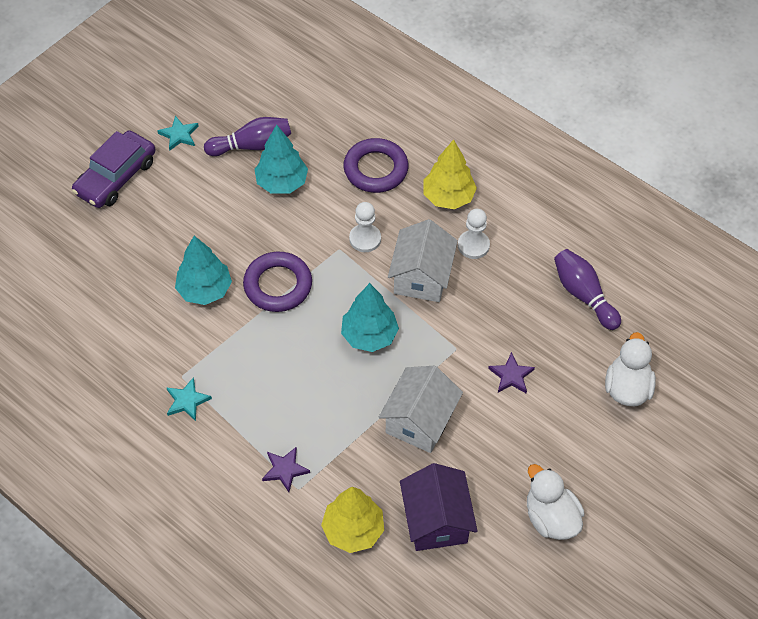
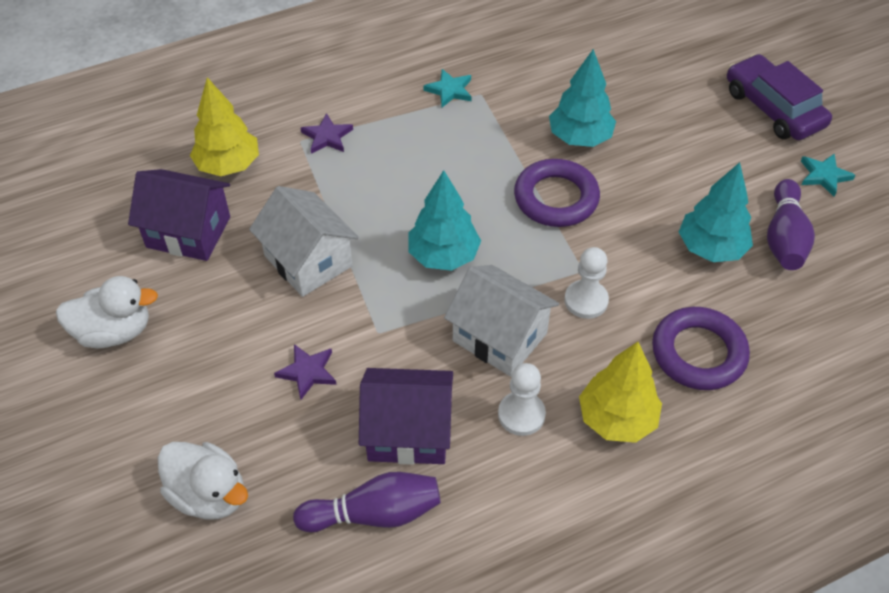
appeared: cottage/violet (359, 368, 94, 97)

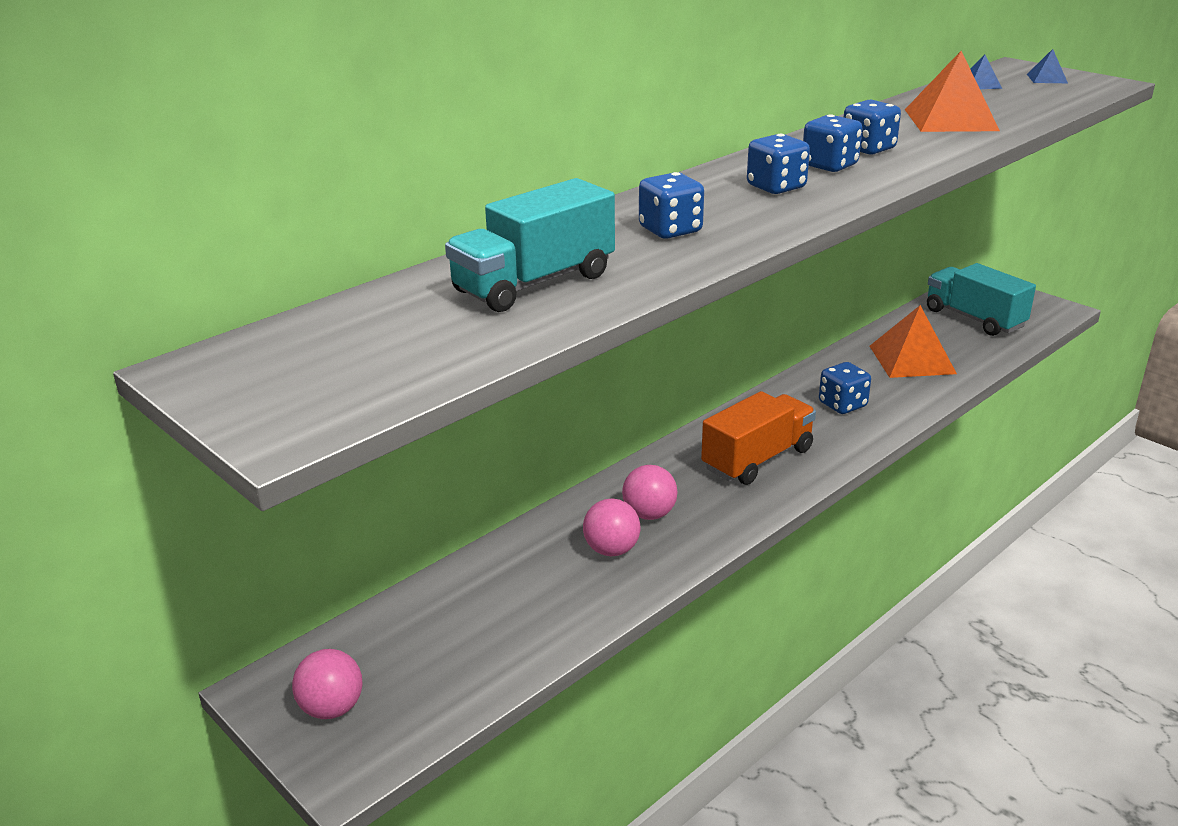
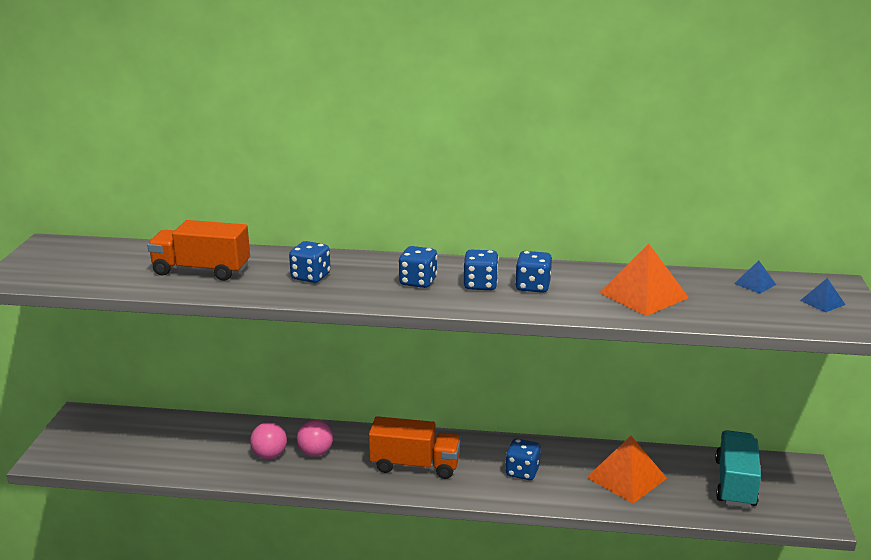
missing: sphere/rose-pink (292, 649, 70, 70)
colour: truck/aqua (445, 178, 170, 134) to truck/orange (147, 220, 103, 61)

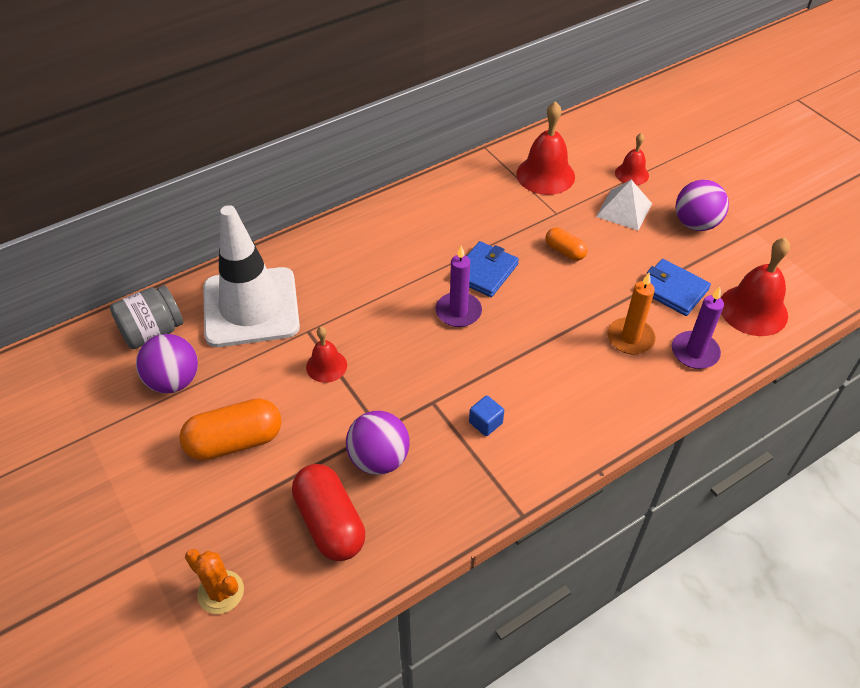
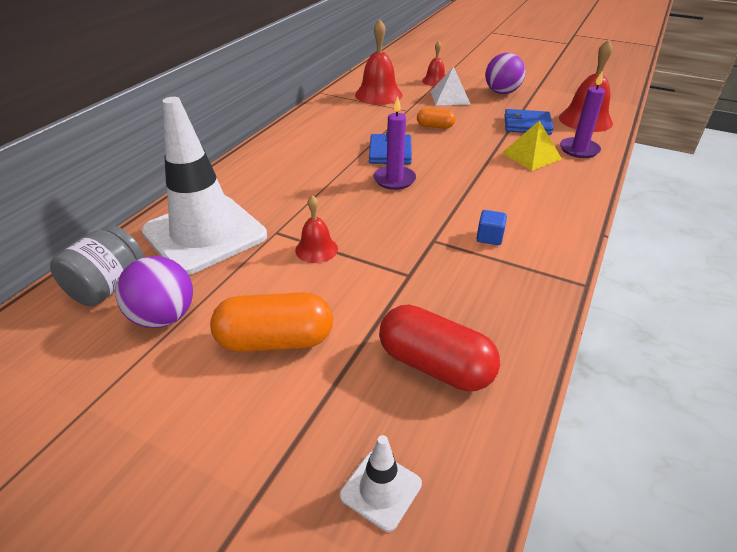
missing: sphere/violet (346, 411, 64, 64)
exchanged: cactus/orange (185, 549, 59, 65) to traffic cone/white (340, 435, 82, 97); wax candle/orange (607, 273, 49, 81) to solid pyramid/golden (502, 120, 60, 51)
spun: capsule/orange (179, 398, 103, 63) = (210, 292, 123, 60) 45 degrees clockwise

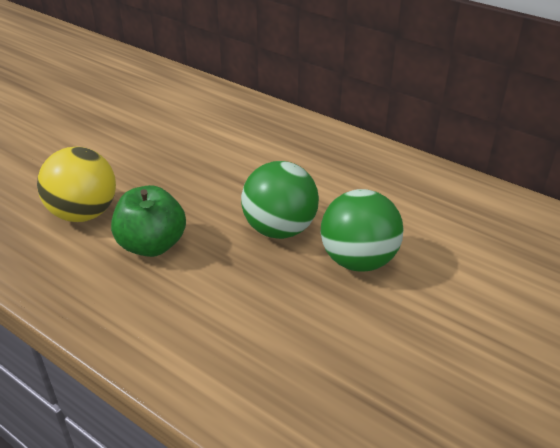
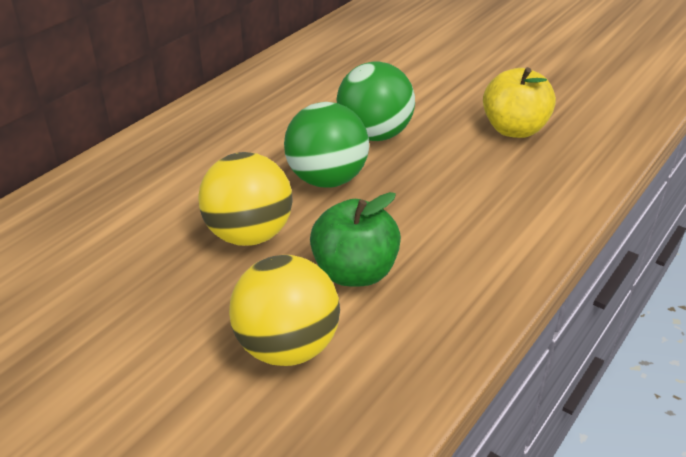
appeared: sphere/golden (198, 152, 95, 94); apple fruit/golden (483, 67, 73, 71)

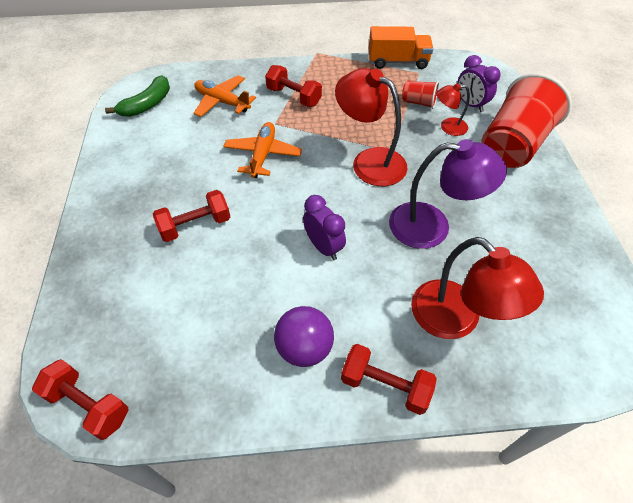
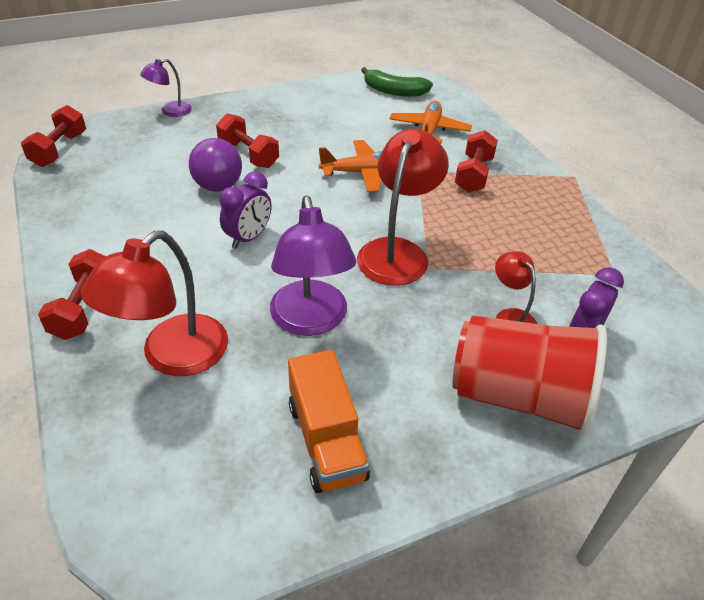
missing: tumbler/scarlet (402, 80, 37, 29)
appeared: lamp/violet (140, 59, 52, 58)
relocated: sphere/violet (274, 306, 60, 61) to (189, 138, 53, 54); truck/orange (369, 26, 64, 43) to (288, 350, 82, 143)

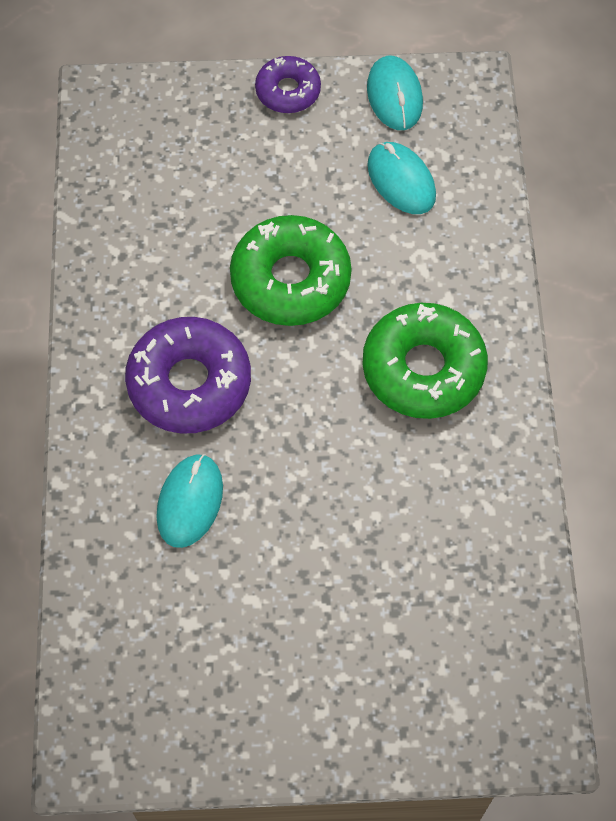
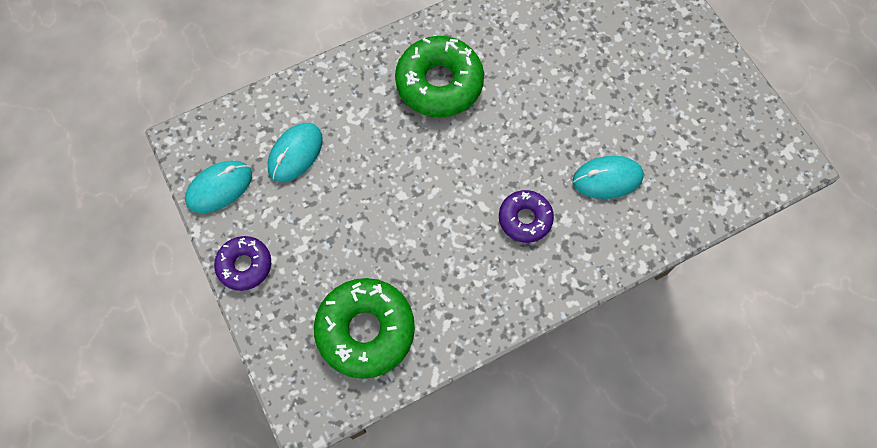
relocated: doughnut/emerald (230, 215, 122, 111) to (314, 278, 101, 101)
size: doughnut/violet (125, 317, 126, 117) = (499, 190, 55, 53) x0.58

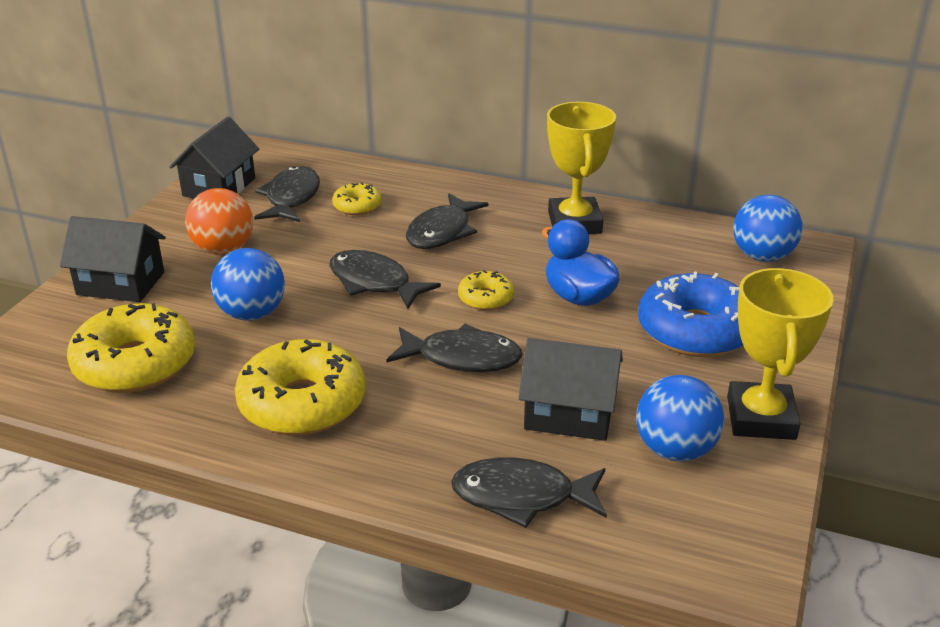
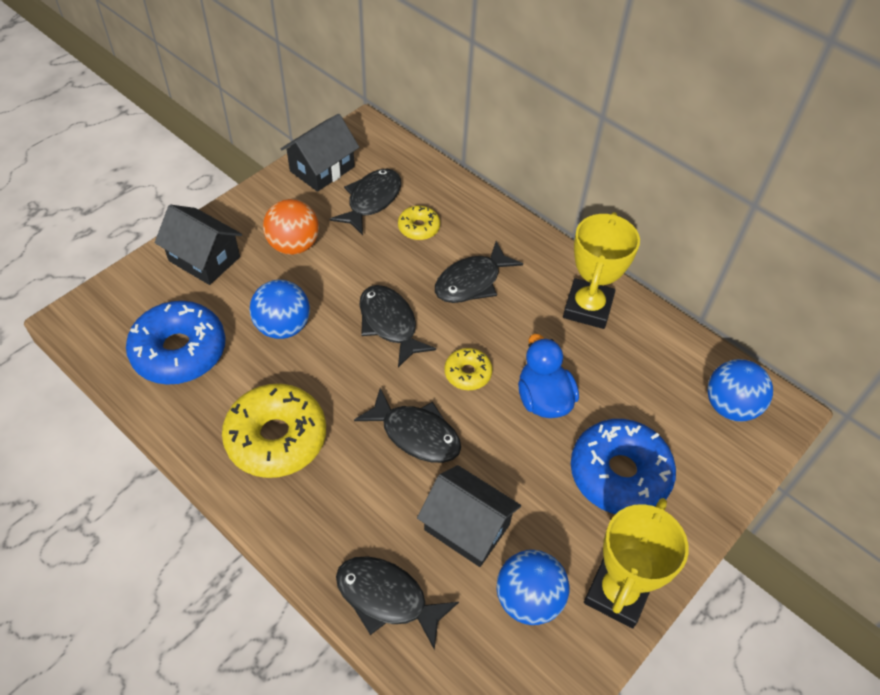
colour: doughnut/golden (67, 303, 128, 90) to doughnut/blue (126, 301, 100, 84)

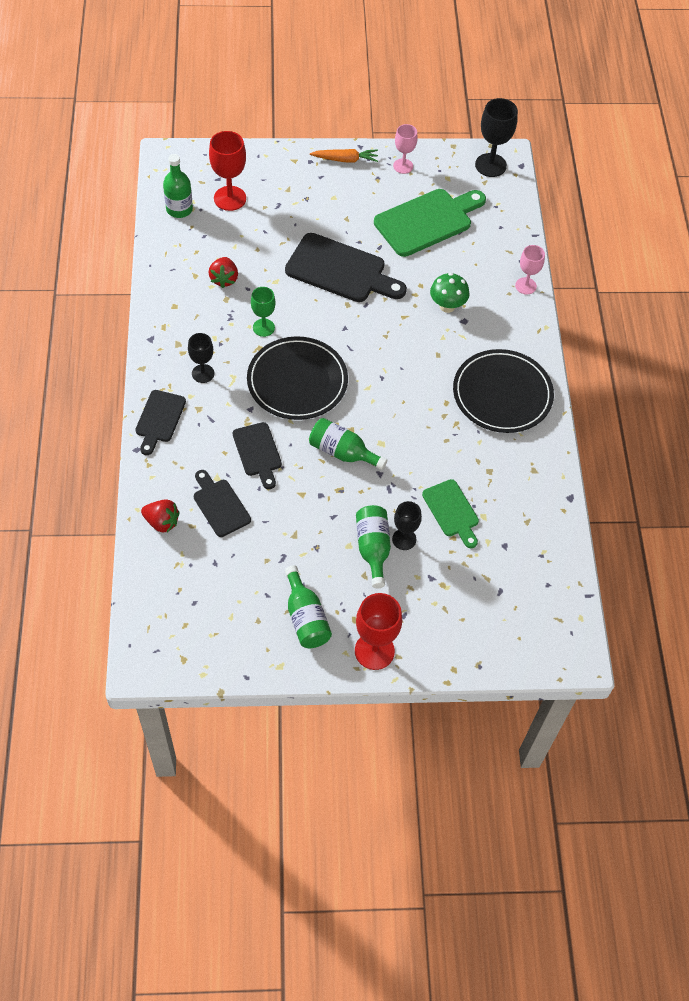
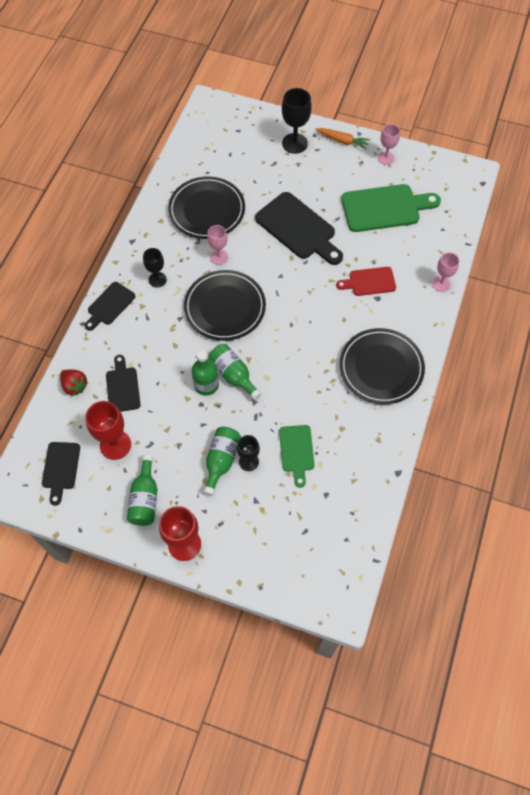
relocated: cutting board/ebony (233, 422, 49, 67) to (42, 442, 38, 64); chalice/scarlet (209, 131, 37, 80) to (85, 401, 46, 59); flask/emerald (163, 154, 30, 64) to (192, 350, 27, 46); chalice/ebony (475, 98, 43, 79) to (282, 88, 30, 66)
exchanged: strawberry/scarlet (208, 257, 30, 31) to plate/ebony (168, 176, 77, 63); fungus/emerald (430, 273, 39, 40) to cutting board/scarlet (336, 267, 60, 29)
colour: chalice/emerald (251, 287, 25, 50) to chalice/rose-pink (207, 225, 21, 40)

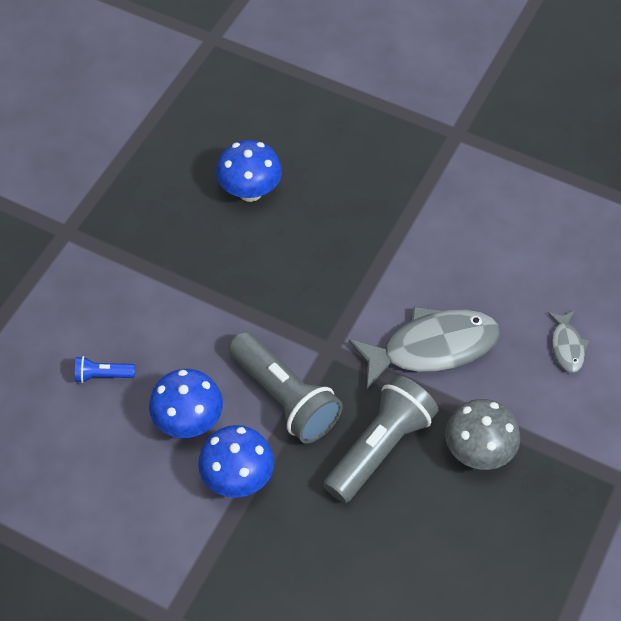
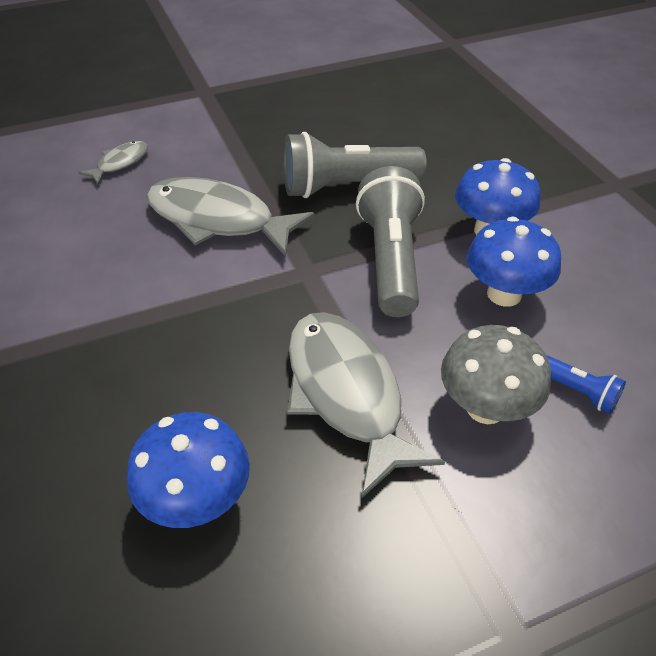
appeared: toy fish/grey (287, 312, 158, 187)
relocated: fungus/grey (445, 399, 75, 71) to (441, 325, 110, 99)

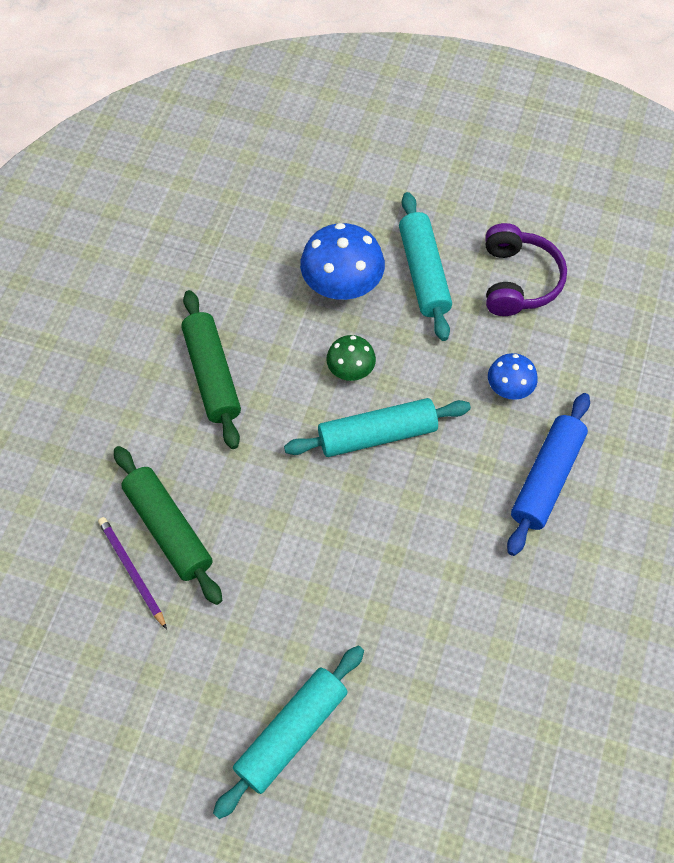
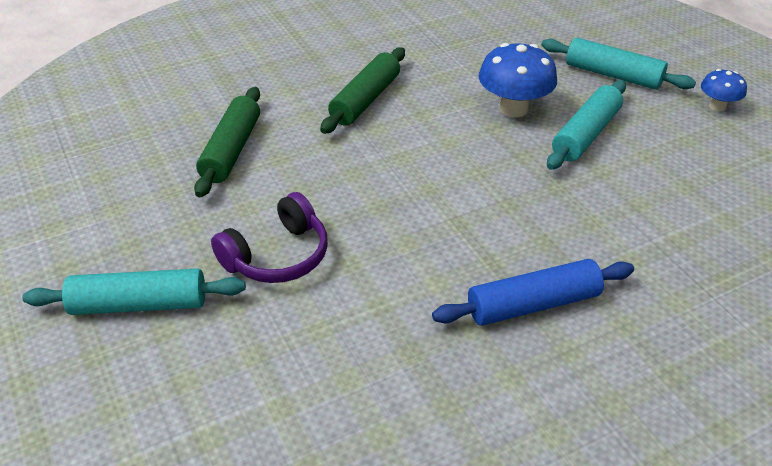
missing: lead pencil/violet (98, 517, 69, 112); fungus/emerald (326, 335, 50, 46)
relocated: headset/violet (485, 223, 82, 93) to (211, 192, 117, 91); pastry roller/aqua (284, 398, 187, 59) to (541, 38, 155, 52); fungus/blue (488, 353, 50, 47) to (701, 69, 46, 42)

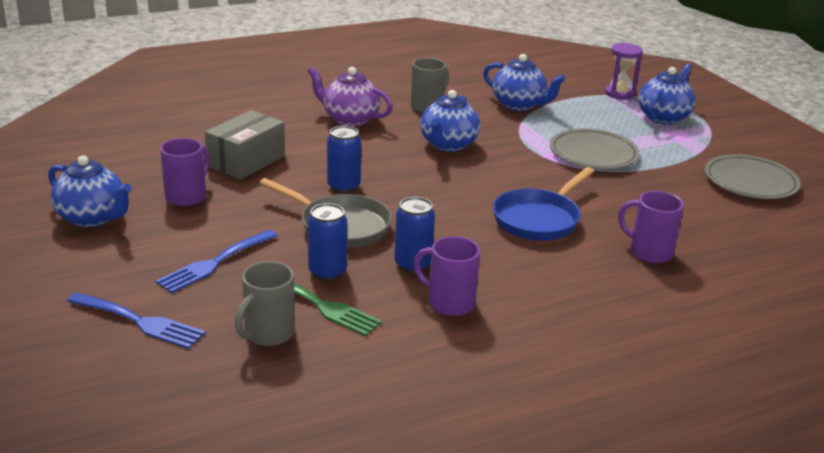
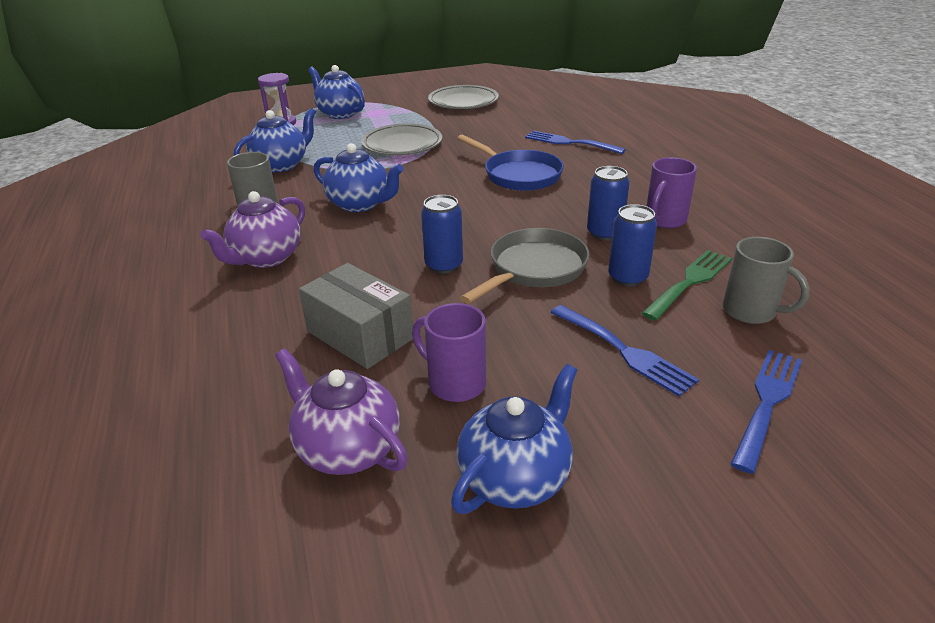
appeared: tea pot/violet (275, 348, 133, 127)
exchanged: tea mug/violet (618, 191, 66, 72) to dinner fork/blue (525, 130, 101, 24)

